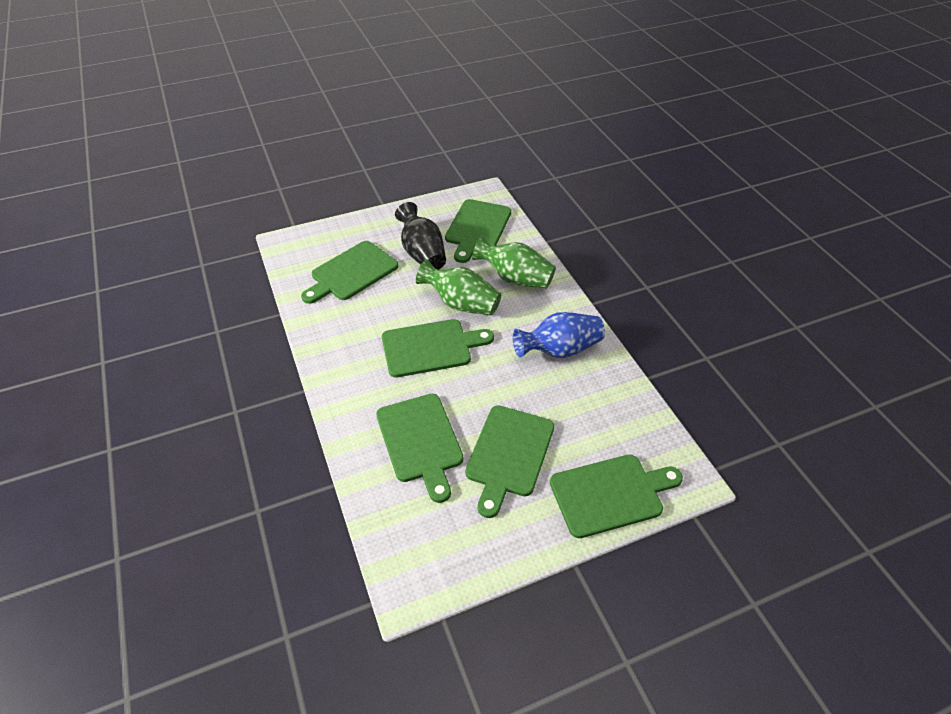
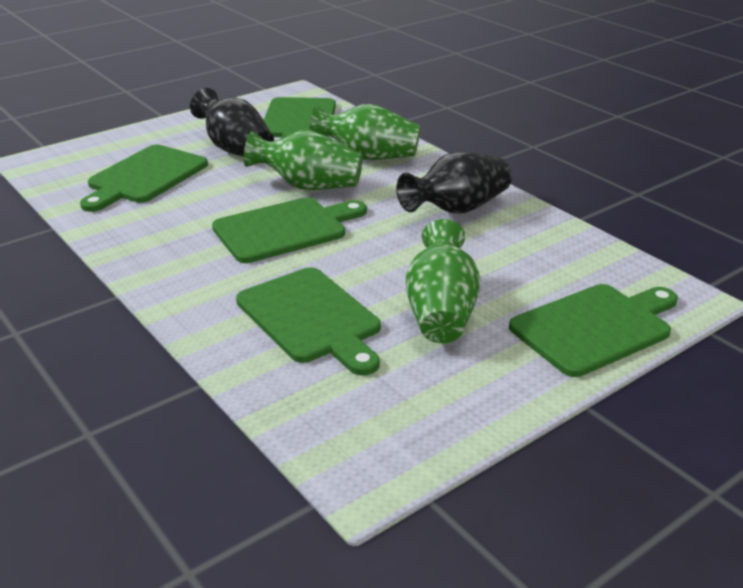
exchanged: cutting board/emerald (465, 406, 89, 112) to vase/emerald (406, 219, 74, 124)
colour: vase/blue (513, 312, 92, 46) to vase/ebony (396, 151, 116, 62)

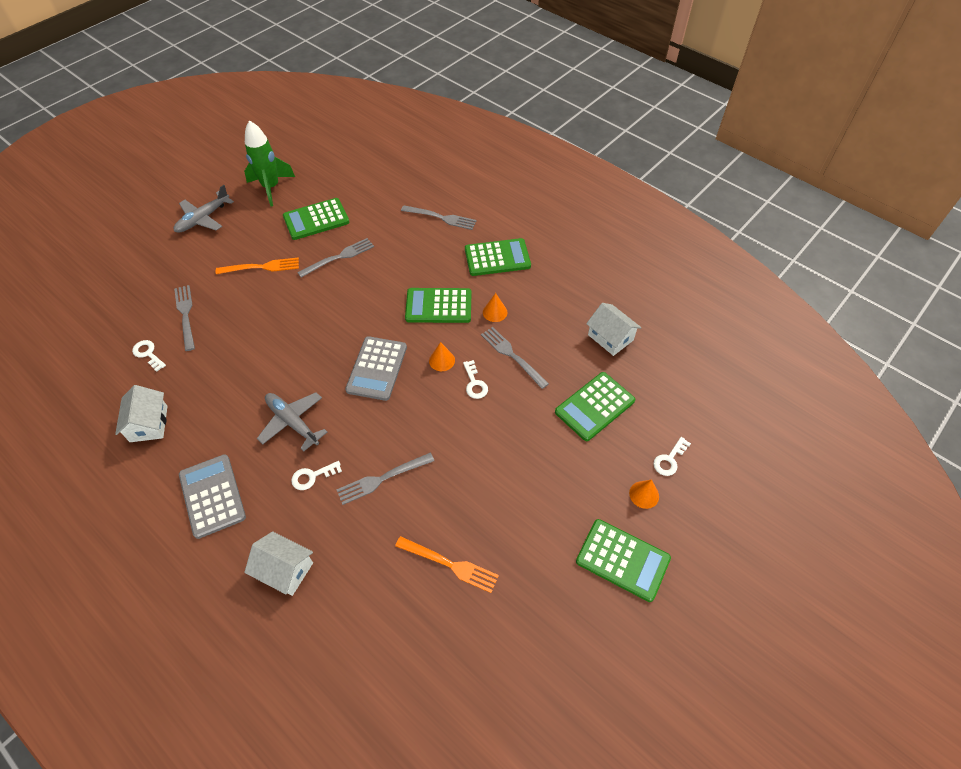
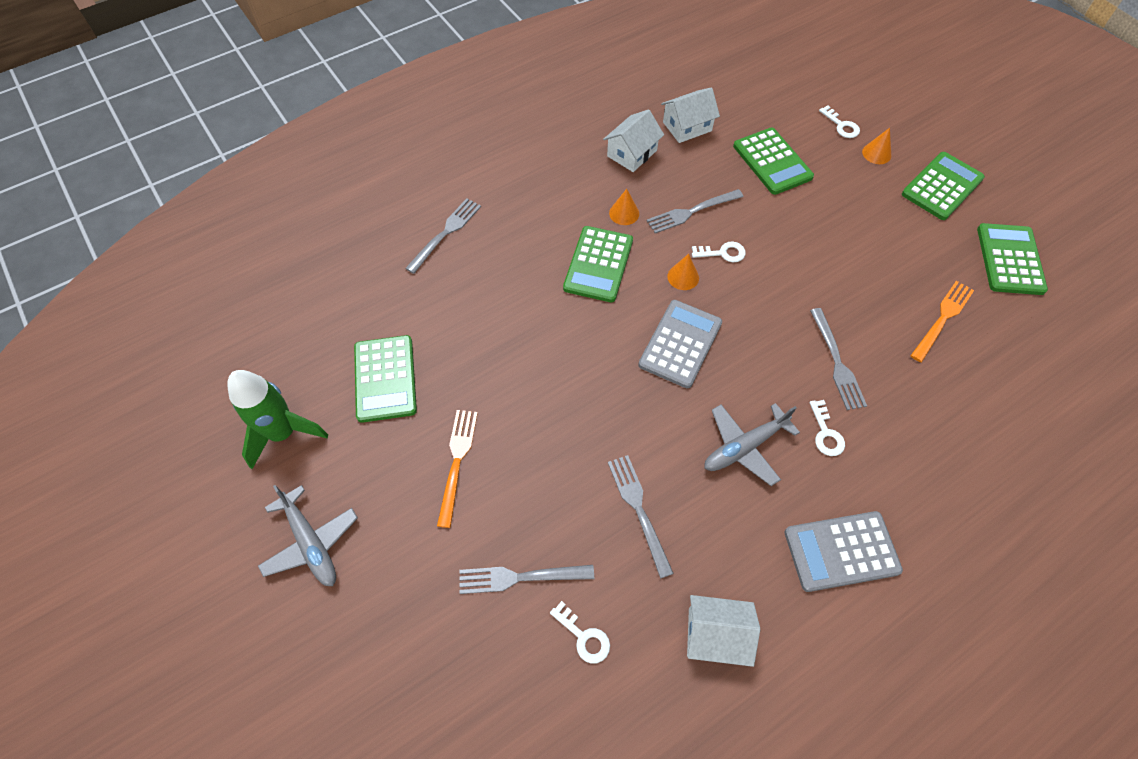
relocated: cottage/white (244, 531, 69, 65) to (603, 109, 61, 63); dinner fork/grey (297, 238, 77, 40) to (608, 455, 66, 123); calculator/emerald (465, 238, 66, 38) to (977, 223, 71, 72)
spun: key/white (132, 340, 34, 32) = (550, 601, 60, 63) 105 degrees counterclockwise; calculator/grey (345, 336, 62, 65) = (638, 300, 84, 88) 90 degrees counterclockwise

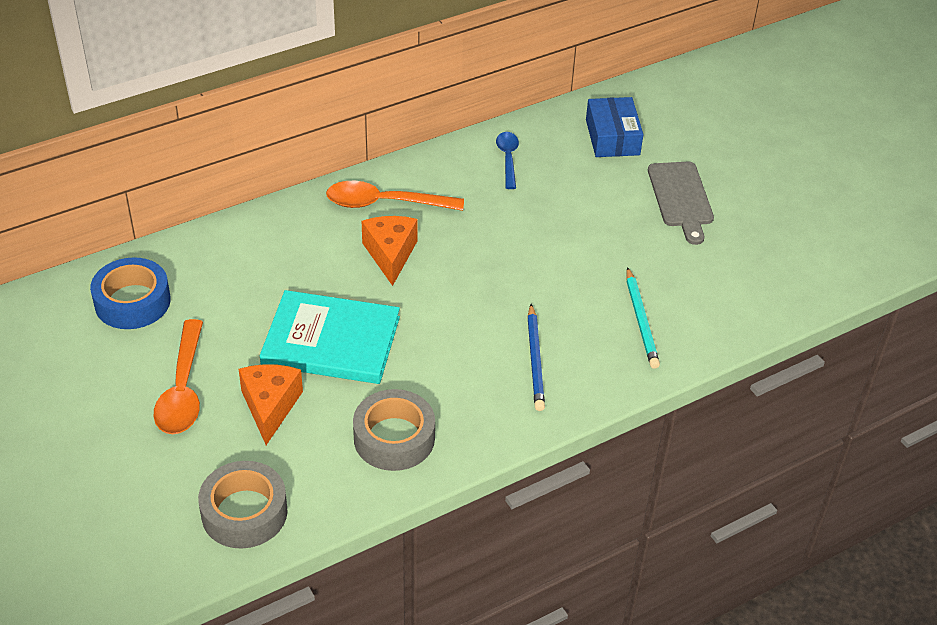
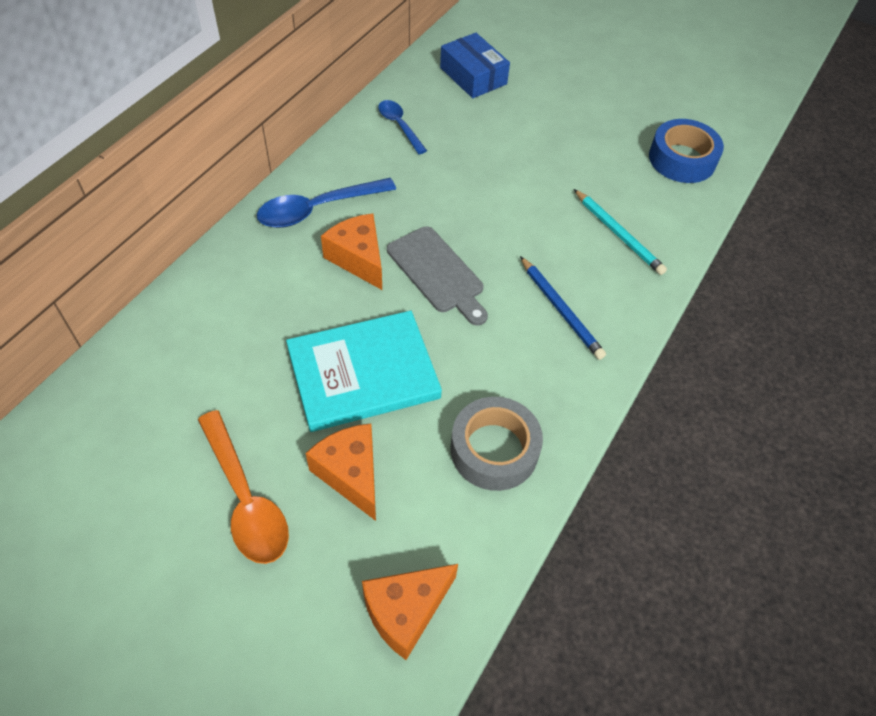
relocated: cutting board/grey (648, 162, 66, 83) to (387, 226, 101, 99); roll of tape/blue (90, 257, 81, 72) to (649, 119, 75, 64)
exchanged: roll of tape/grey (198, 461, 90, 87) to piece of cheese/orange (362, 564, 96, 96)
colour: spoon/orange (326, 181, 138, 30) to spoon/blue (257, 178, 139, 50)

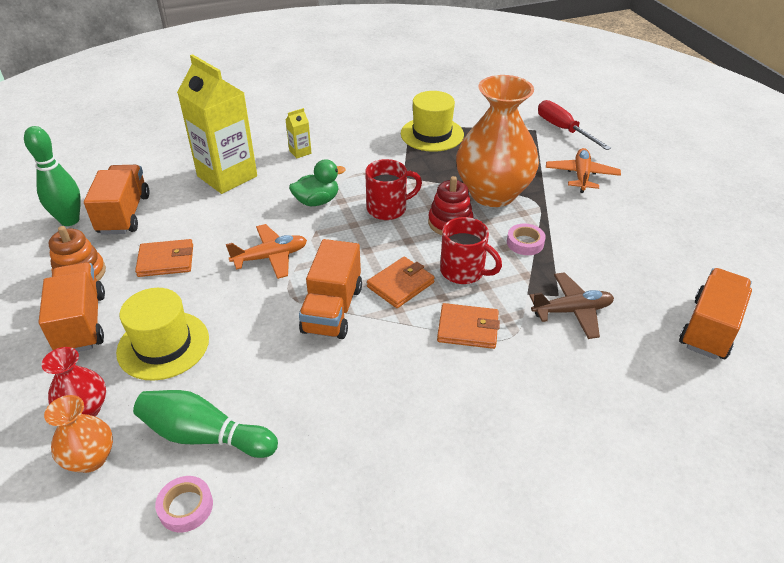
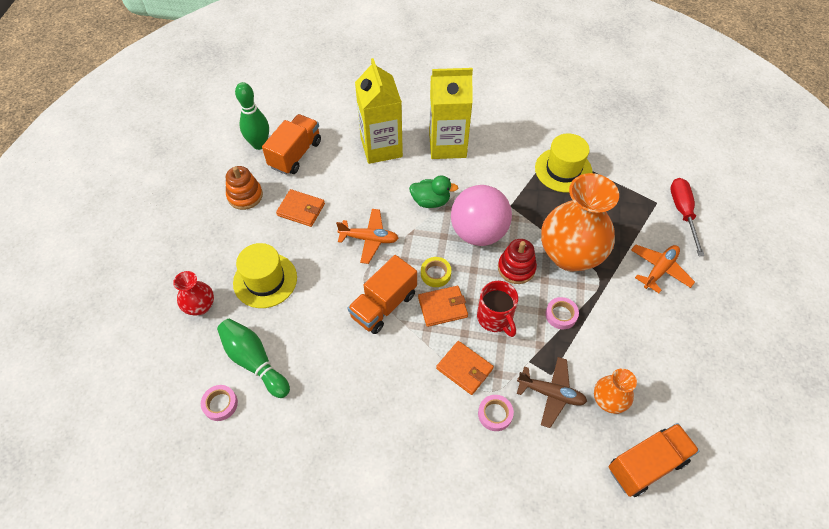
missing: truck/orange (39, 262, 66, 90)
appeared: roll of tape/golden (421, 257, 30, 30); roll of tape/rose-pink (478, 395, 36, 36)
relocated: vase/orange (44, 395, 69, 78) to (594, 369, 43, 45)
exchanged: tea mug/scarlet (365, 159, 57, 61) to sphere/rose-pink (451, 185, 61, 61)
size: juice carton/golden (285, 108, 26, 50) = (429, 68, 44, 91) x2.48

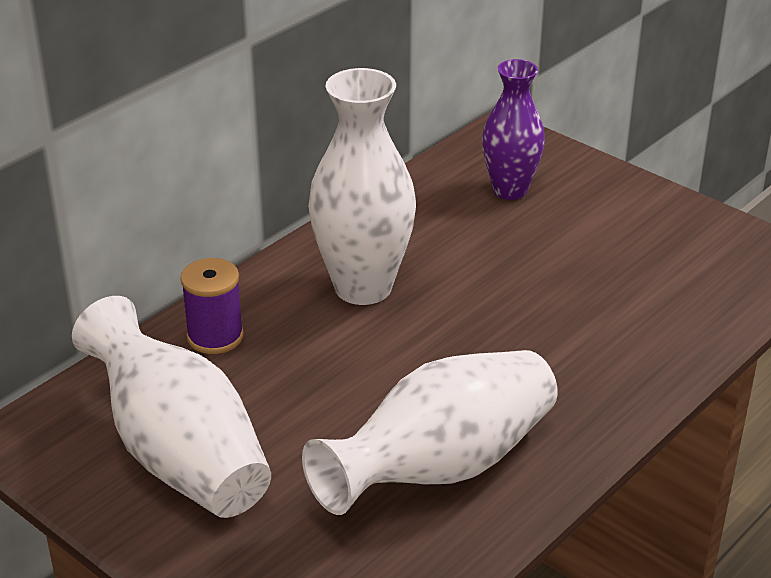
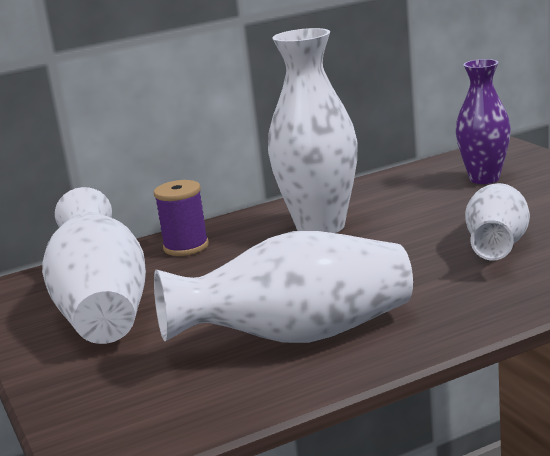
appeared: vase/white (465, 183, 65, 77)

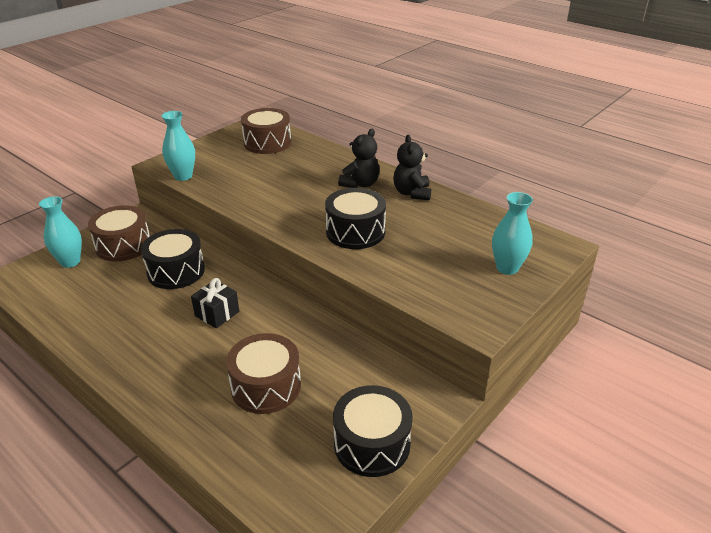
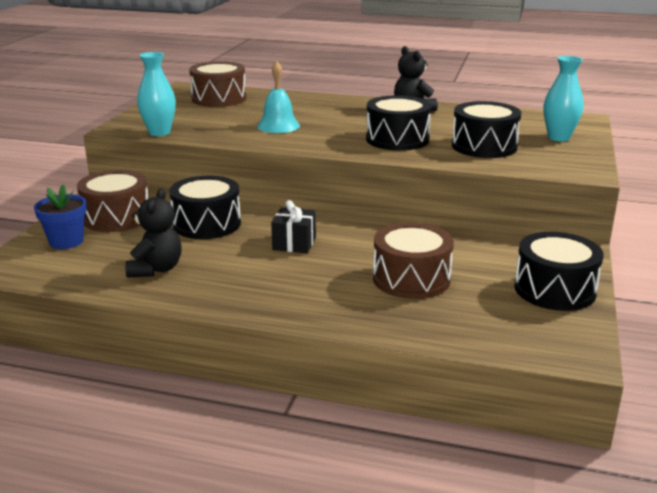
appeared: bell/aqua (257, 61, 43, 72); drum/ebony (452, 101, 69, 57)
relocated: teddy/ebony (338, 129, 42, 59) to (125, 188, 57, 90)
exchanged: vase/aqua (39, 196, 43, 72) to plant pot/blue (34, 184, 53, 65)

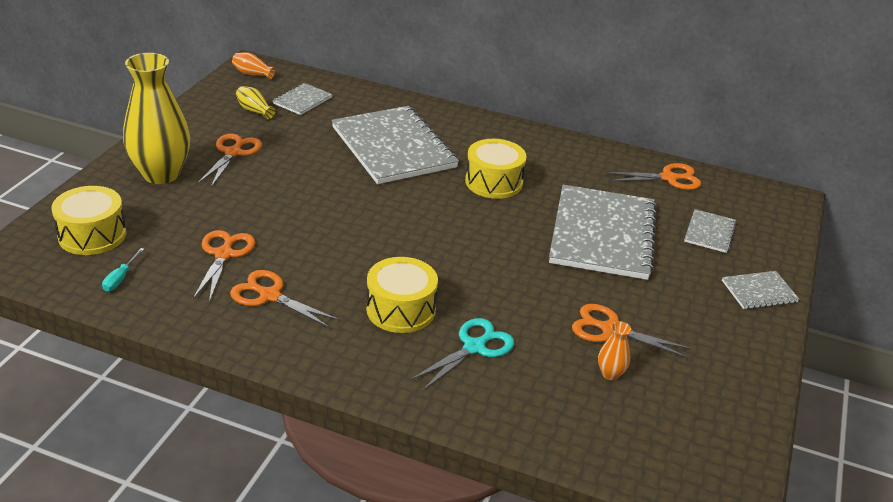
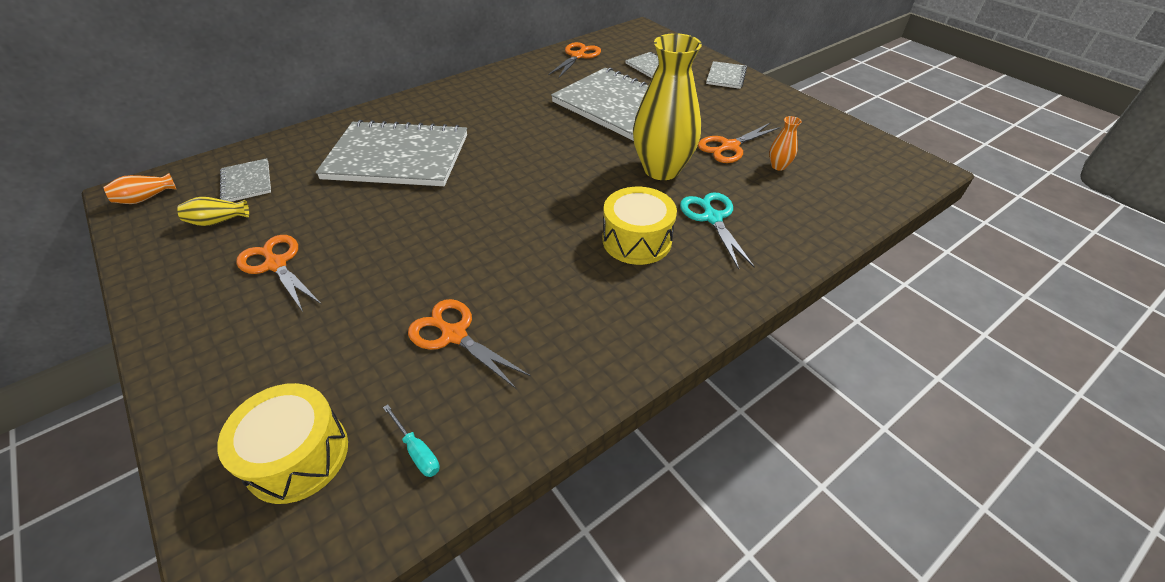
missing: scissors/orange (230, 270, 110, 58); drum/golden (465, 139, 62, 60)
relocated: vase/golden (123, 53, 67, 131) to (633, 33, 69, 147)

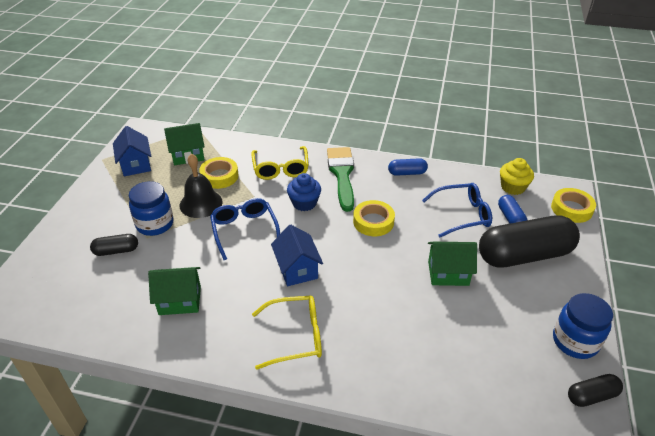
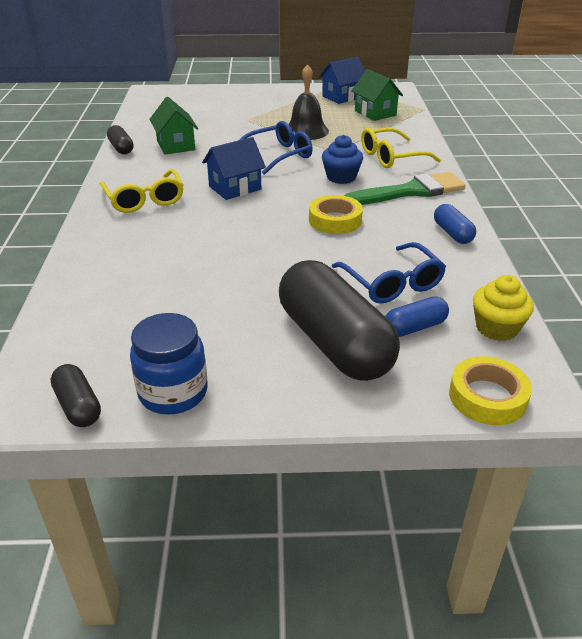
missing: jam jar/blue (129, 181, 45, 55); roll of tape/golden (199, 157, 40, 32); cottage/emerald (428, 242, 49, 44)
relocated: capsule/ebony (90, 234, 48, 22) to (107, 125, 27, 29)

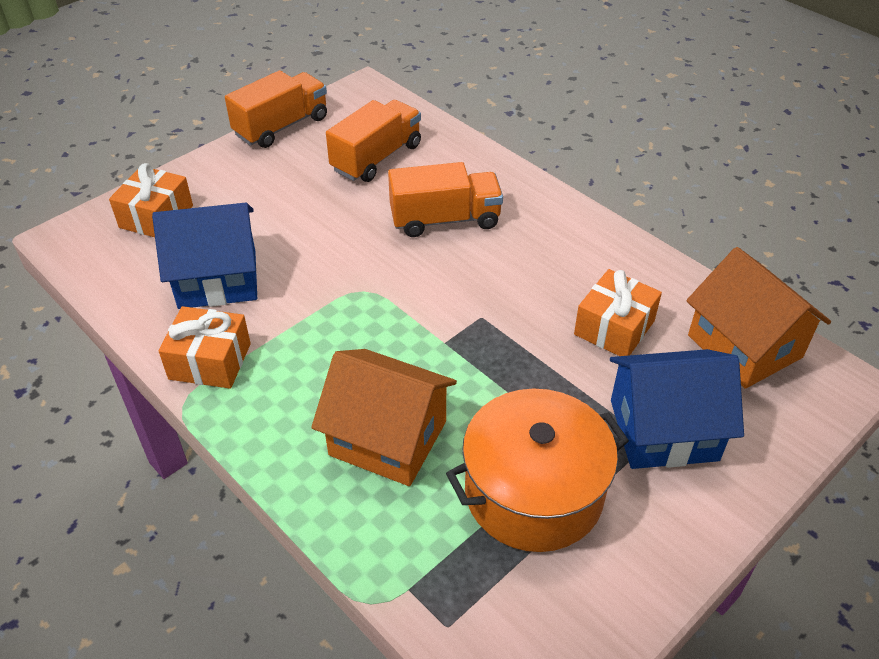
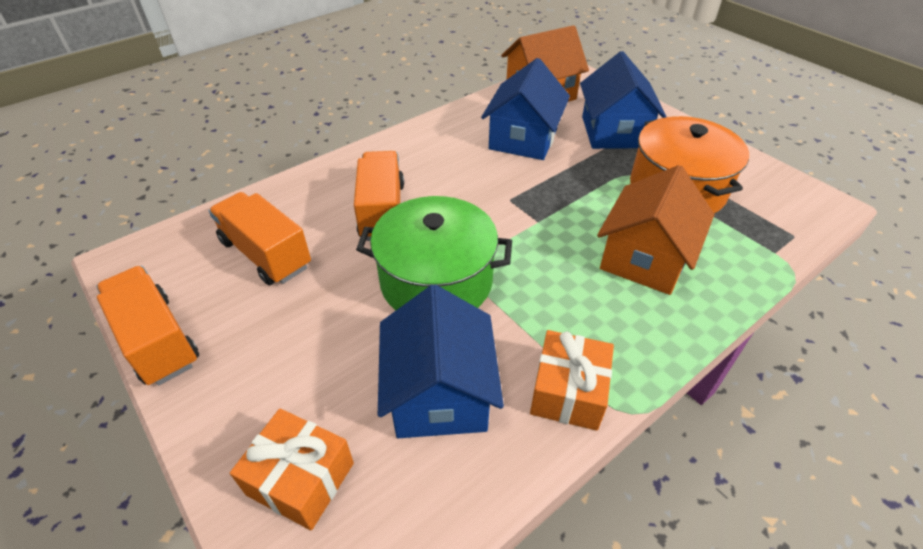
appeared: pot/emerald (356, 196, 156, 114)
exchanged: present/orange (574, 269, 88, 87) to cottage/blue (481, 58, 89, 102)

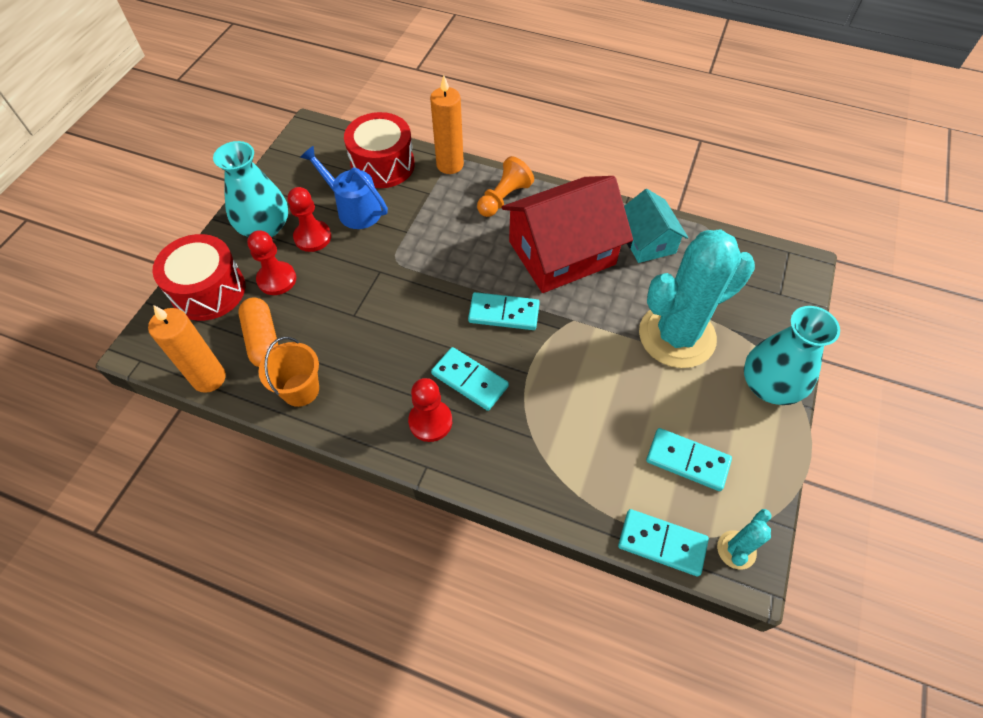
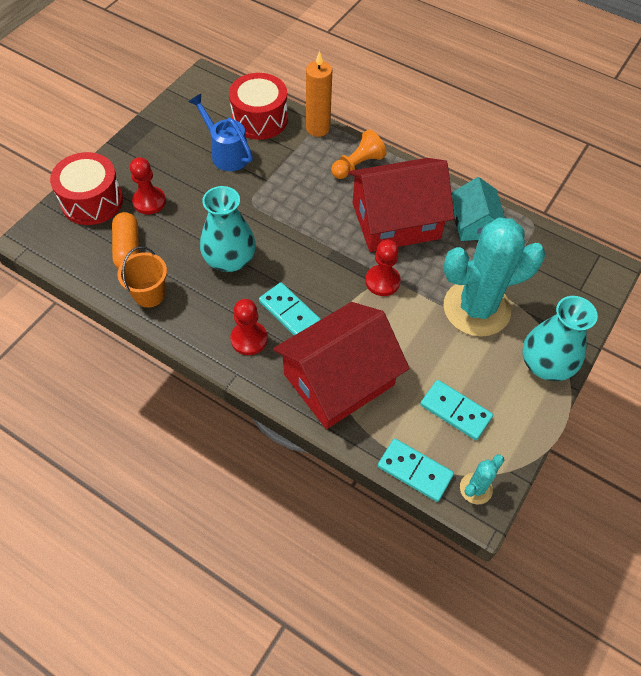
missing: wax candle/orange (148, 305, 78, 88); domino tile/aqua (468, 292, 72, 38)
appeared: cottage/scarlet (273, 302, 136, 127)
relocated: vase/aqua (213, 141, 75, 96) to (200, 186, 56, 86); pawn/scarlet (288, 187, 43, 65) to (365, 240, 36, 56)

